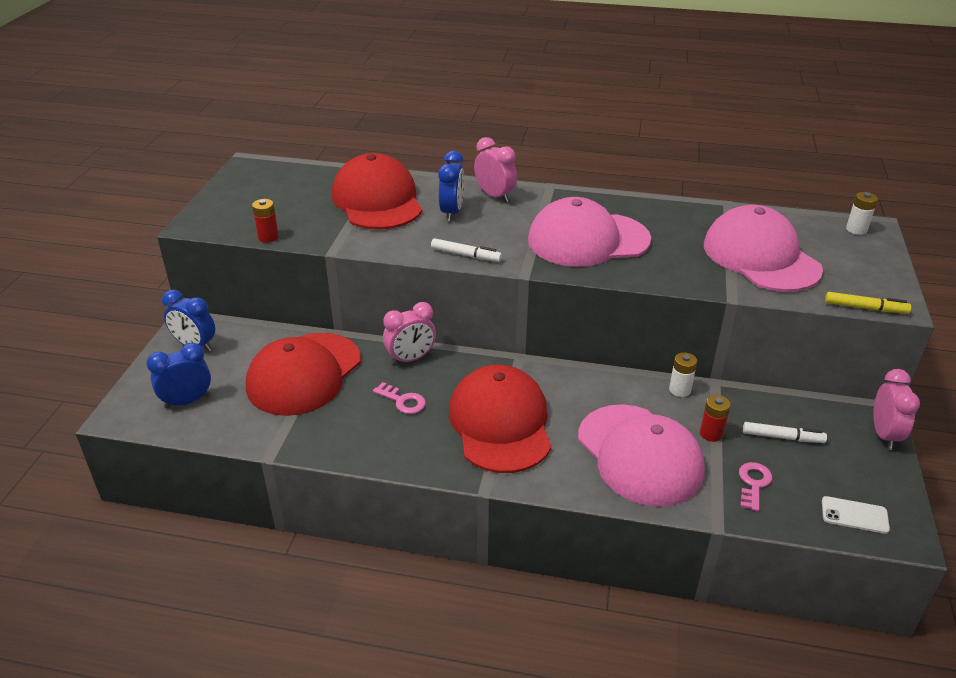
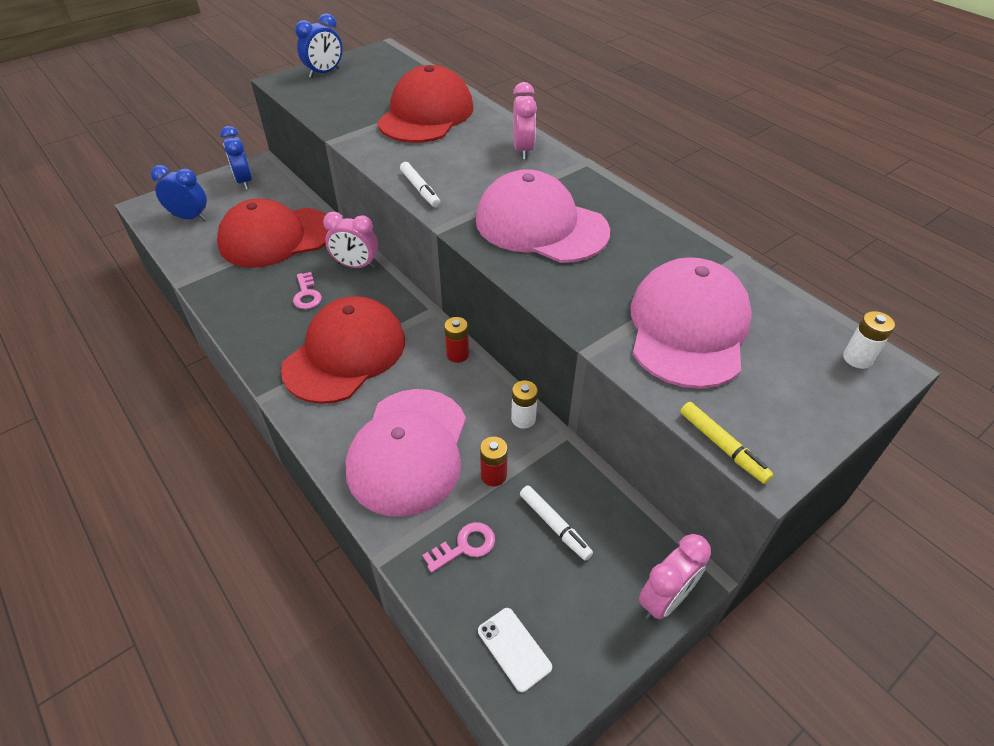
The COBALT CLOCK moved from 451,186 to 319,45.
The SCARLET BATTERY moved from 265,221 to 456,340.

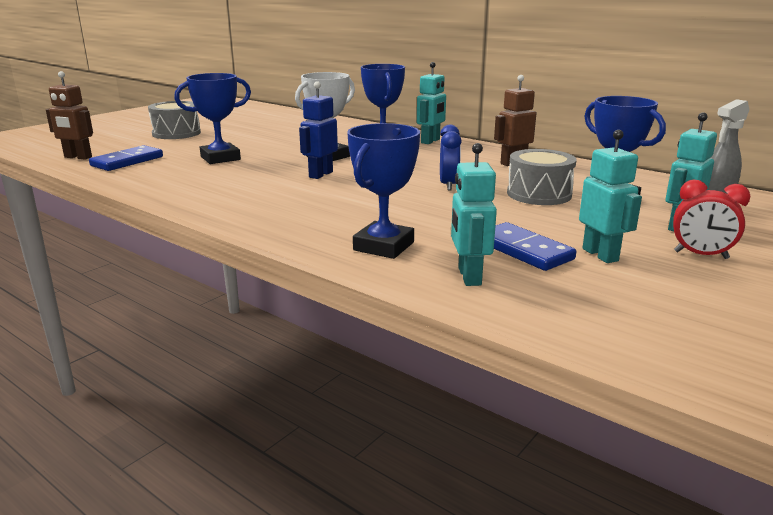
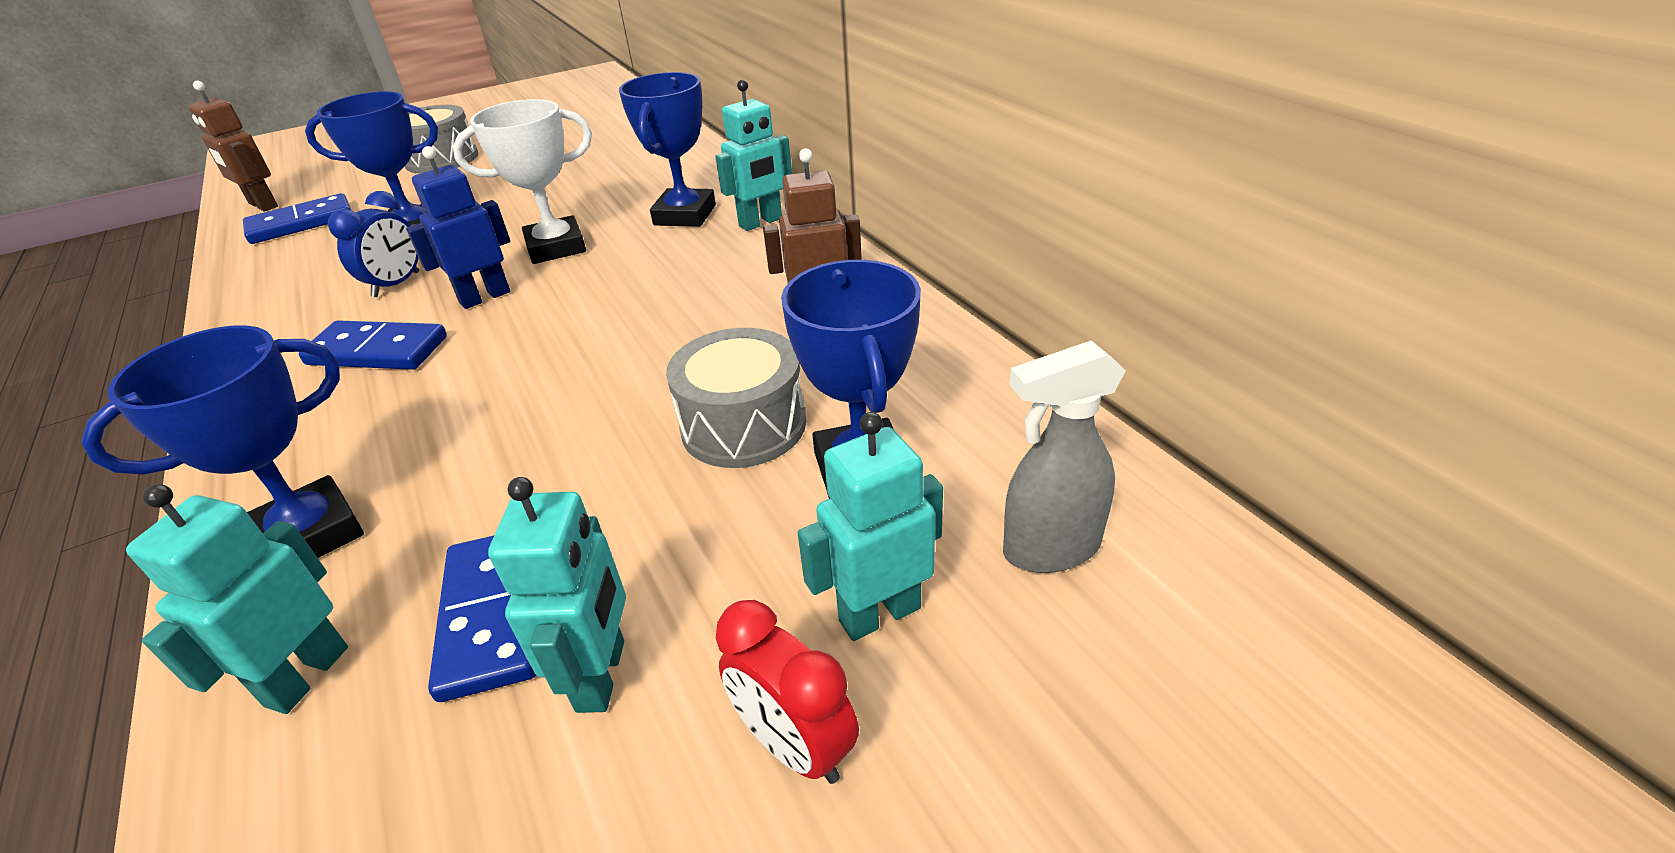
The COBALT CLOCK moved from 451,157 to 373,244.
The COBALT DOMINO TILE at 373,345 appeared.

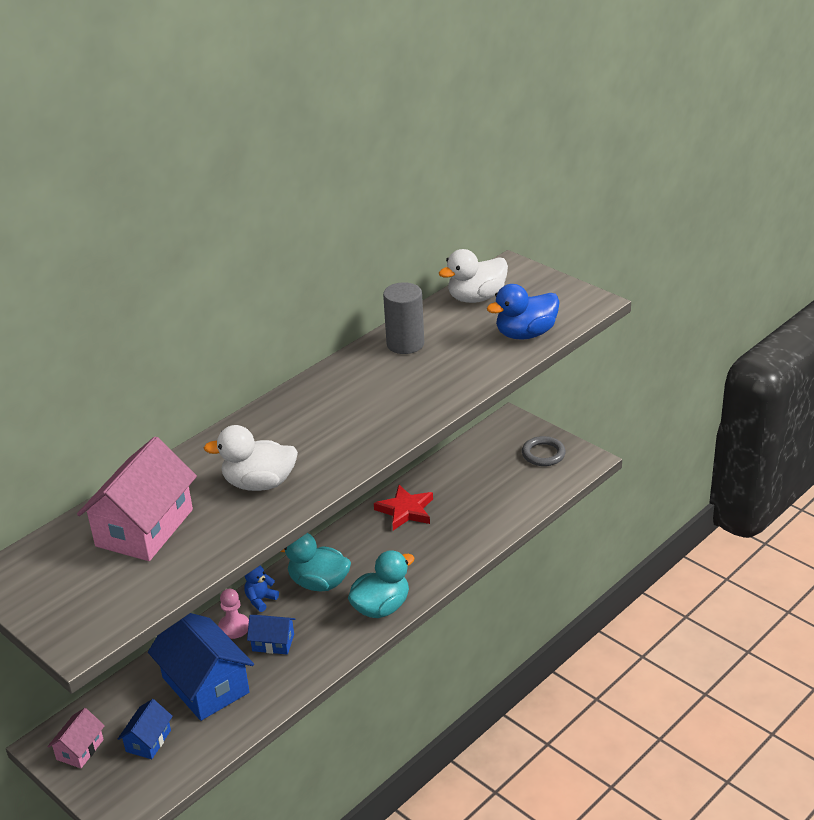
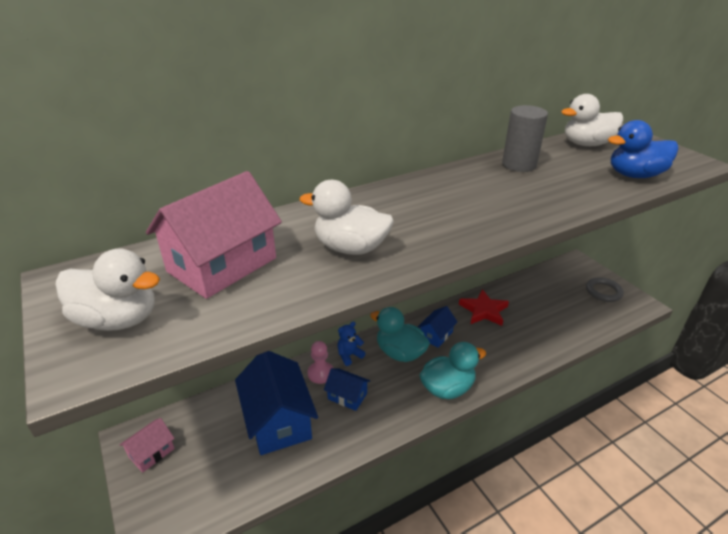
The COBALT HOUSE moved from 145,729 to 438,327.
The SNOW-WHITE RUBBER DUCK at 107,289 appeared.

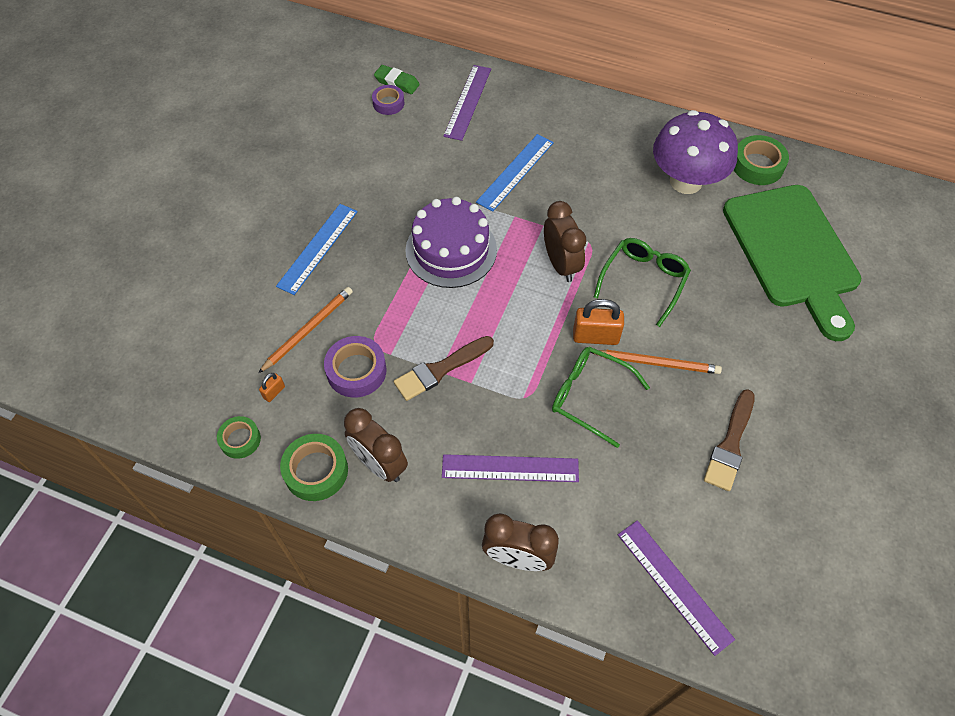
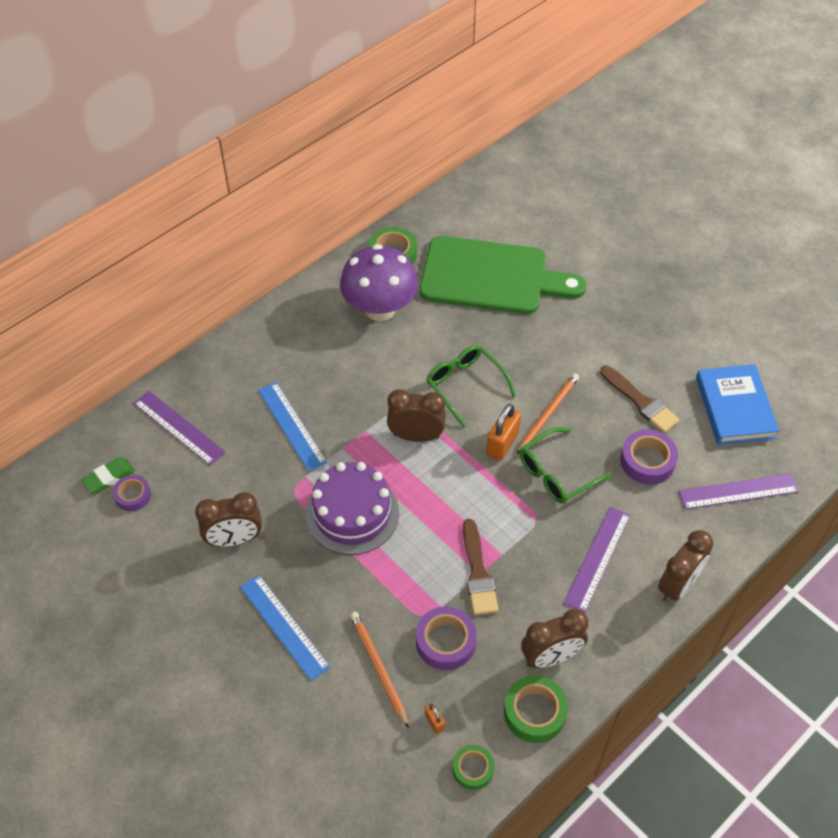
The COBALT BOOK at 738,404 appeared.
The PURPLE ROLL OF TAPE at 649,457 appeared.
The RUSSET CLOCK at 228,519 appeared.

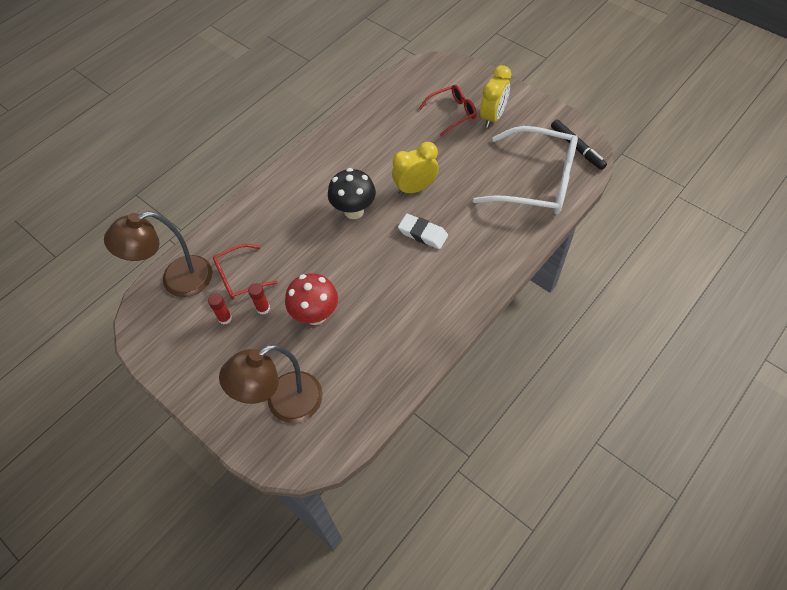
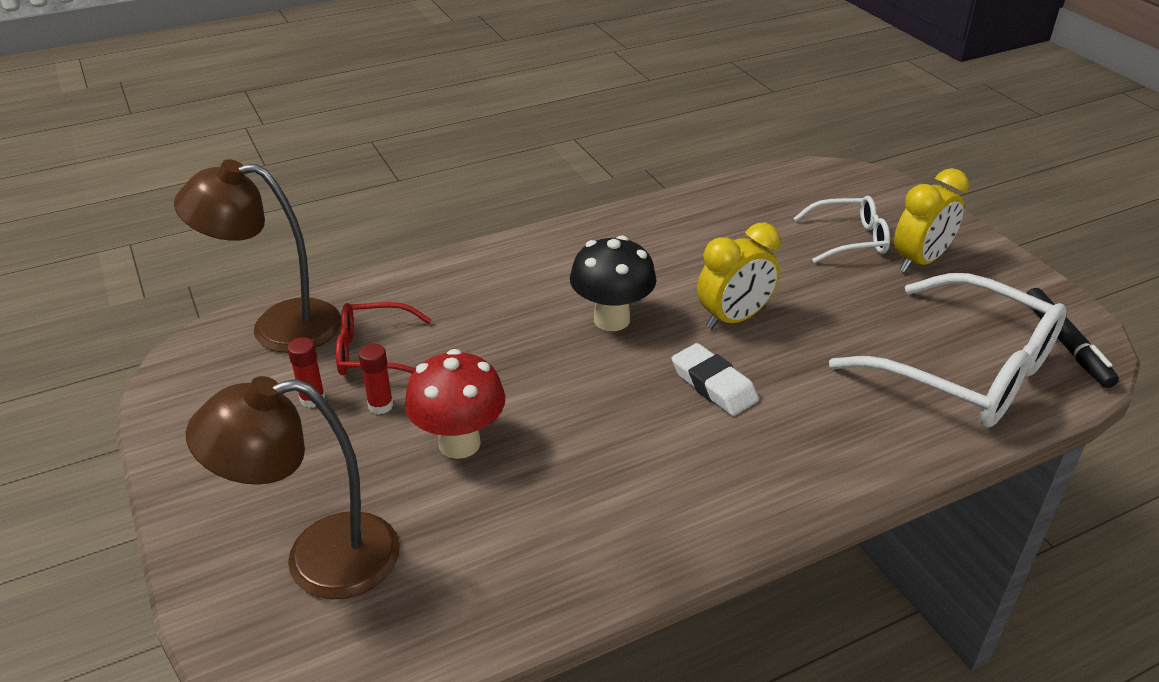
The SCARLET EYEGLASSES at 448,110 became the SNOW-WHITE EYEGLASSES at 841,229.
The GOLDEN CLOCK at 415,168 turned 150 degrees clockwise.

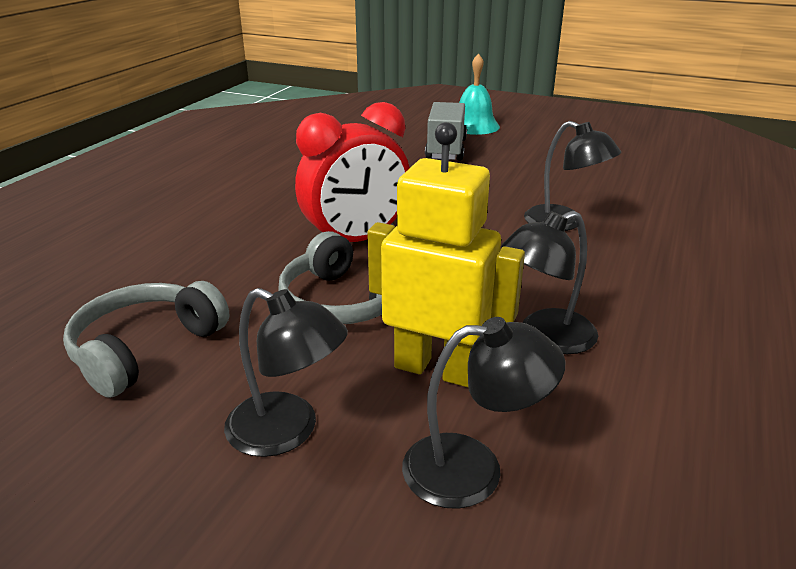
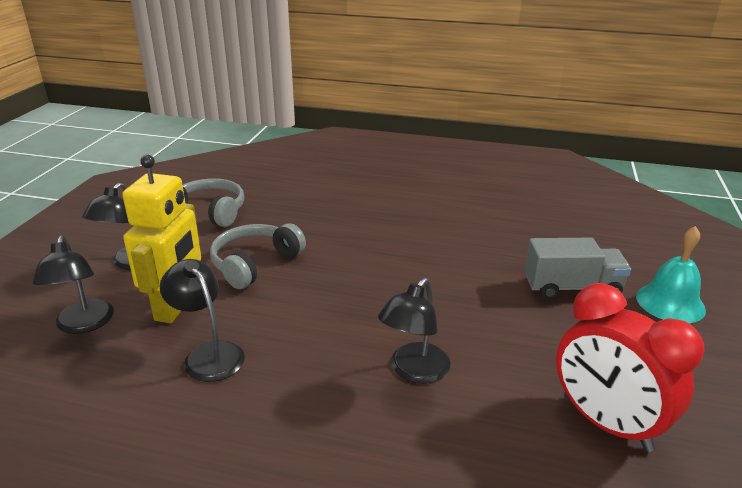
The SCARLET CLOCK moved from 352,172 to 630,367.

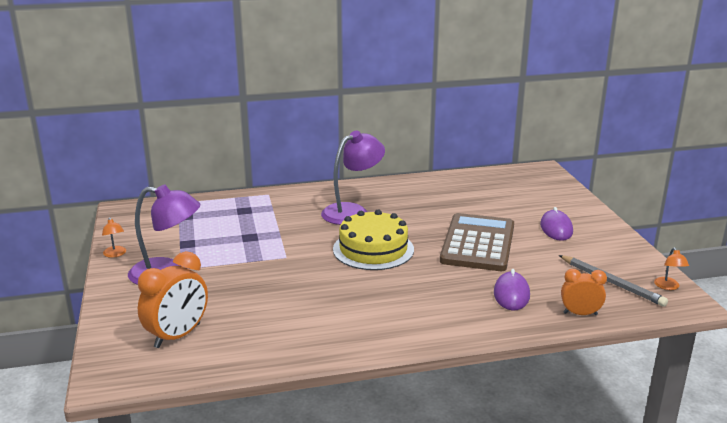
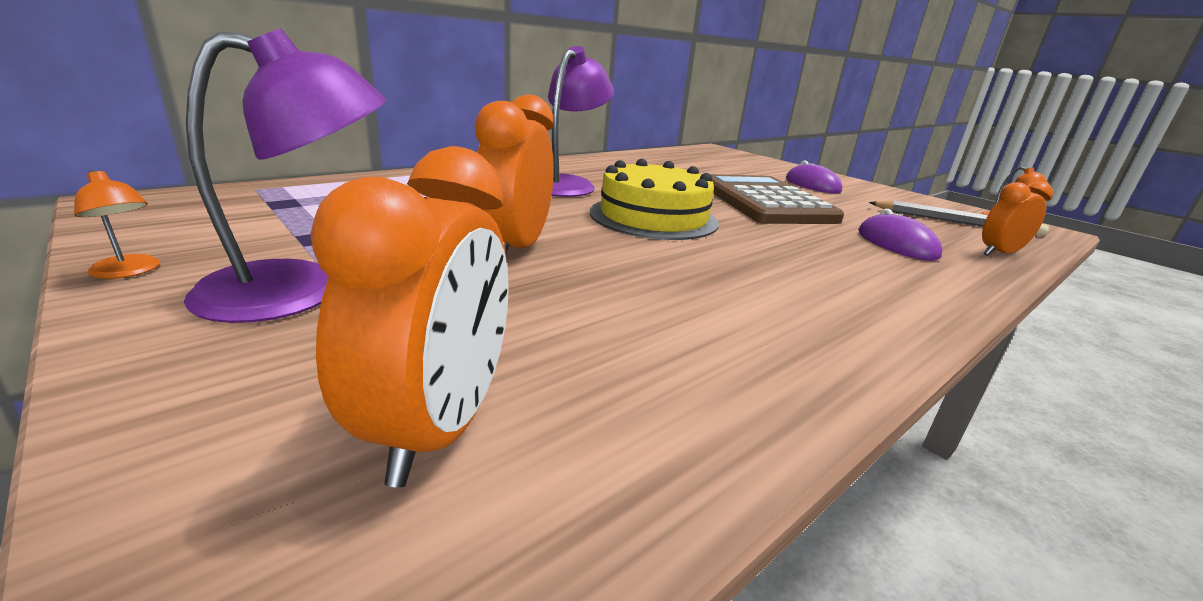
The ORANGE CLOCK at 514,175 appeared.

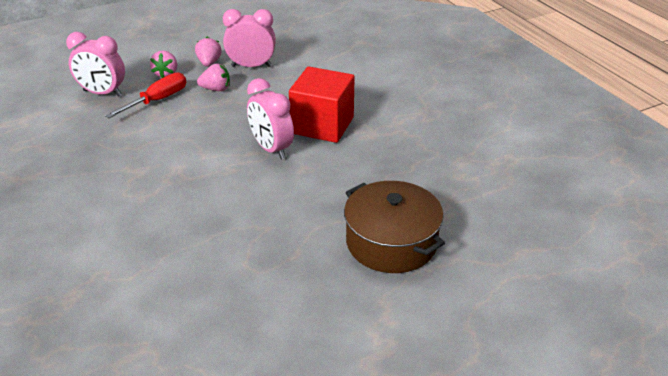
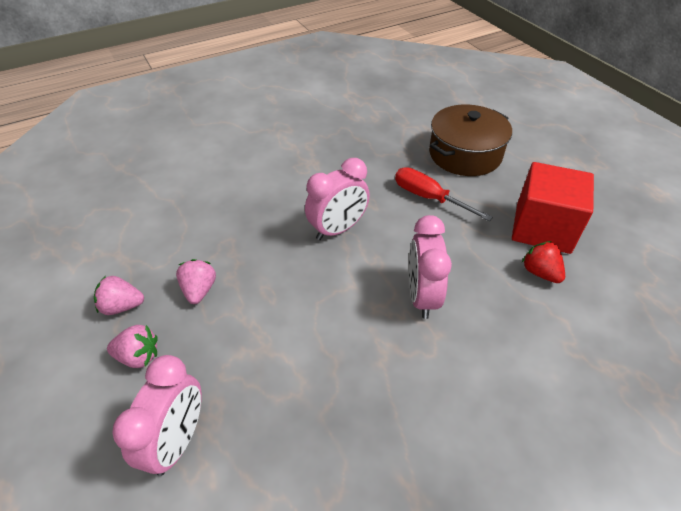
The ROSY CLOCK moved from 249,38 to 430,267.
The SCARLET CUBE moved from 322,105 to 553,208.
The SCARLET HAND SCREWDRIVER moved from 145,95 to 444,194.
The SCARLET TOY STRAWBERRY at 543,262 appeared.

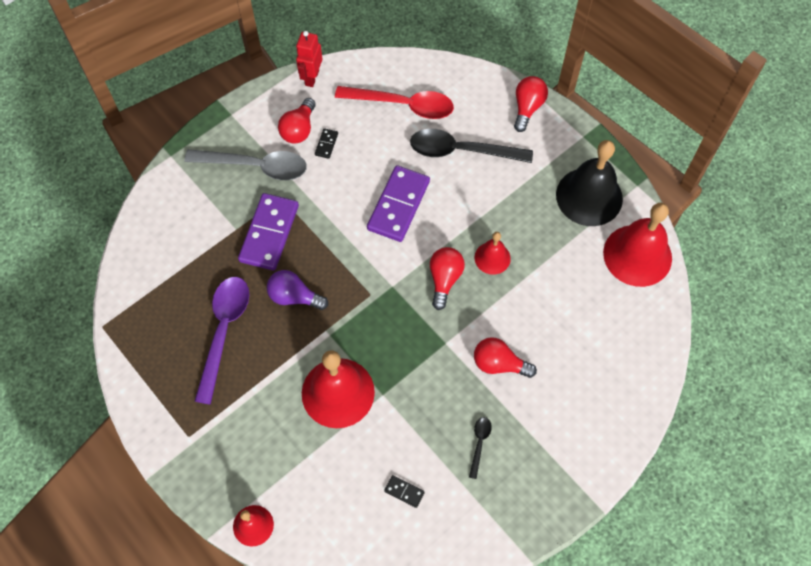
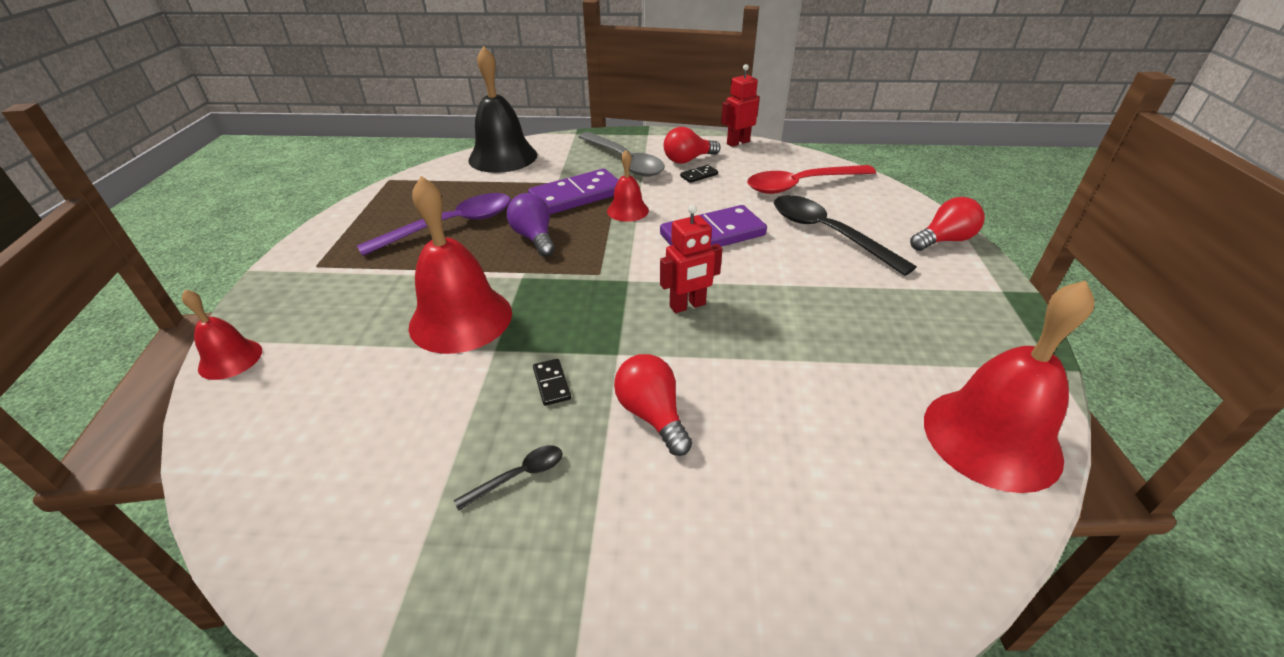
The SCARLET SPOON at 394,102 turned 105 degrees clockwise.
The EBONY SCHOOL BELL moved from 589,183 to 502,109.
The SCARLET SCHOOL BELL moved from 492,253 to 628,186.
The SCARLET BULB at 447,278 was replaced by the SCARLET ROBOT FIGURE at 691,258.
The EBONY DOMINO TILE moved from 404,491 to 552,382.

